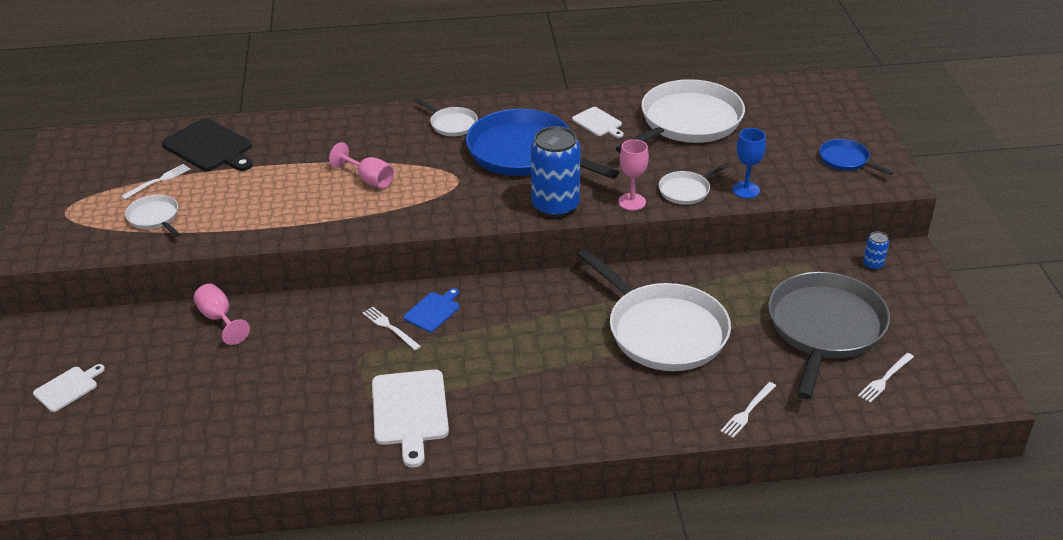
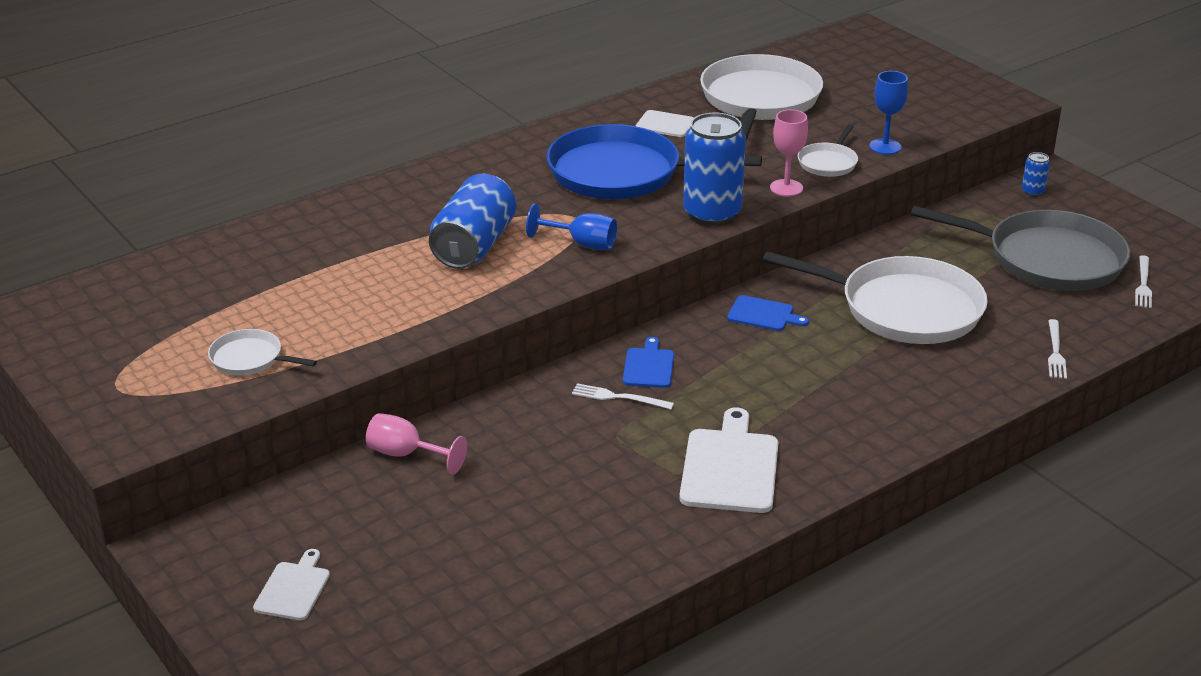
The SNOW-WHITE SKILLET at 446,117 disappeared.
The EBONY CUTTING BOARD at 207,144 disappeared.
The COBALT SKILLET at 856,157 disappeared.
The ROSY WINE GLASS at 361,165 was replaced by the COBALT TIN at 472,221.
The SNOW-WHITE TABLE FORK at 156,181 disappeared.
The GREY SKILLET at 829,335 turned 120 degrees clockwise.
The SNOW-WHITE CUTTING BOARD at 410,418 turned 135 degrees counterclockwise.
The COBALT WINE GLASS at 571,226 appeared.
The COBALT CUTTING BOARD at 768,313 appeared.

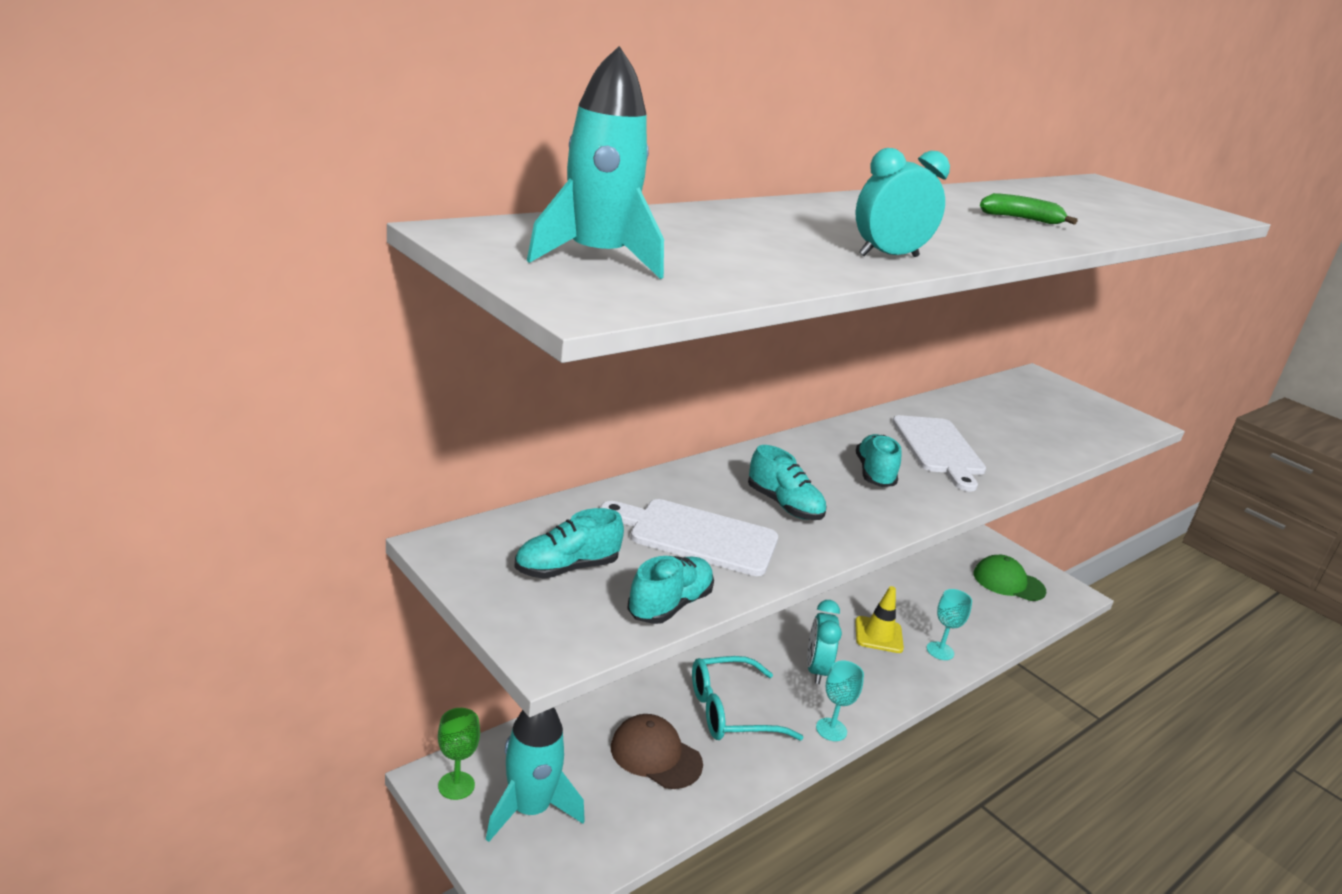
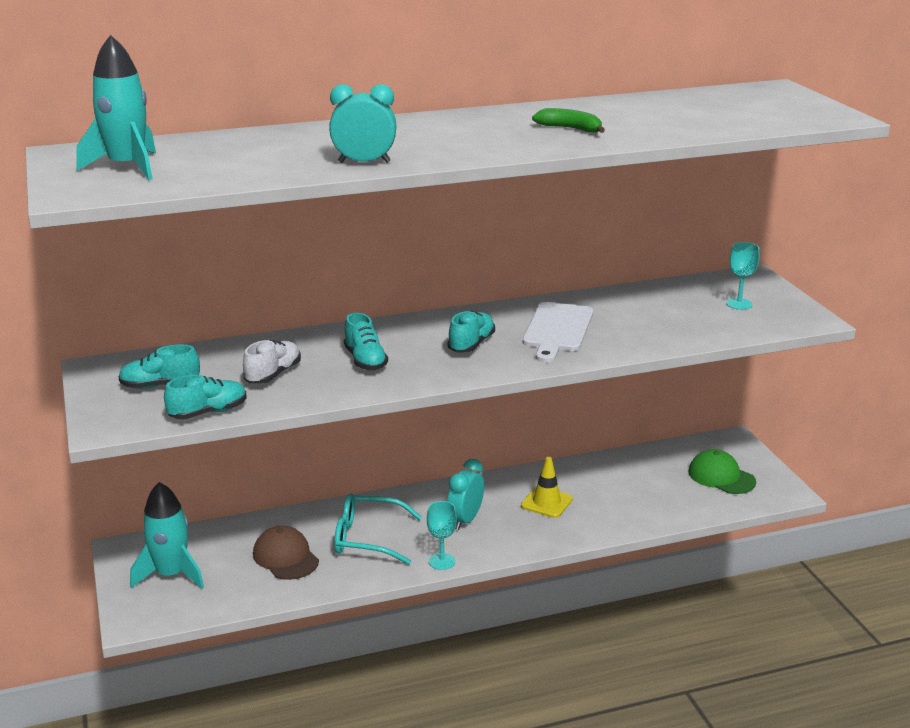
The SNOW-WHITE CUTTING BOARD at 689,537 was replaced by the SNOW-WHITE LACE-UP SHOE at 272,362.
The TEAL WINE GLASS moved from 949,624 to 743,276.
The GREEN WINE GLASS at 459,754 disappeared.

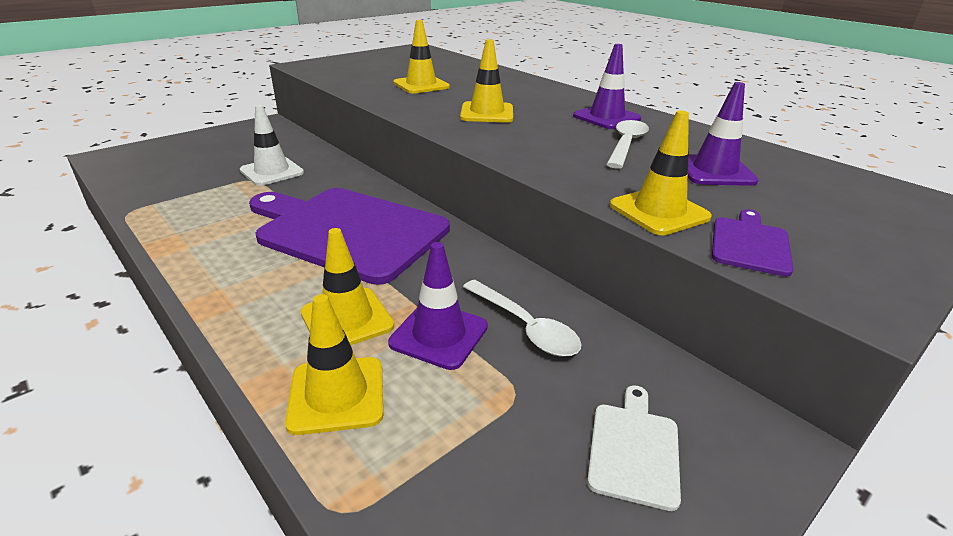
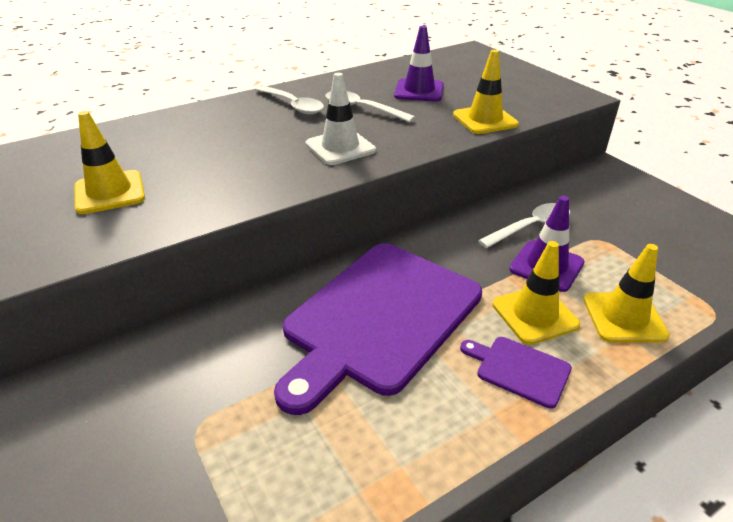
The GOLDEN SAFETY CONE at 486,81 disappeared.
The PURPLE SAFETY CONE at 607,86 was replaced by the SNOW-WHITE SPOON at 289,99.
The SNOW-WHITE SAFETY CONE moved from 272,145 to 340,119.
The PURPLE CUTTING BOARD moved from 753,243 to 516,373.
The SNOW-WHITE CUTTING BOARD at 634,448 disappeared.

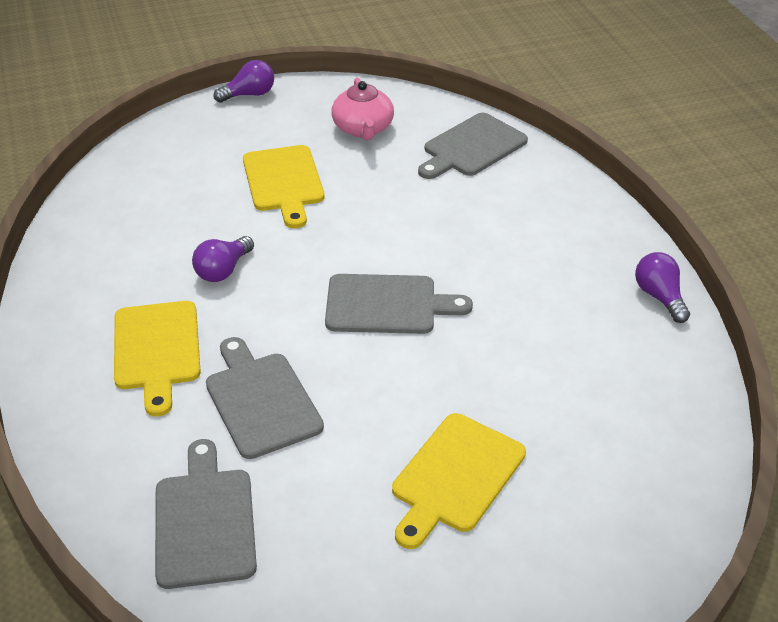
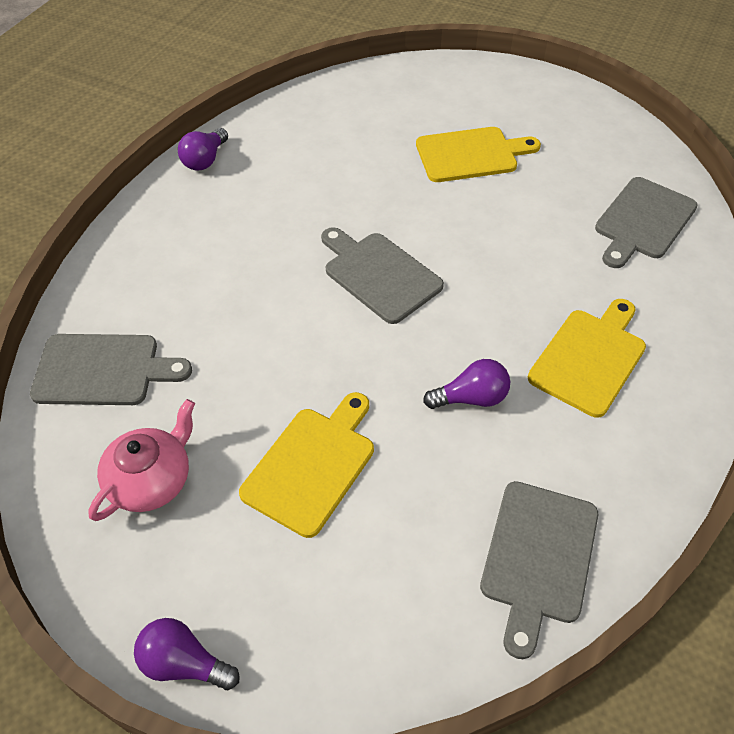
The GREY CUTTING BOARD moved from 265,398 to 539,570.

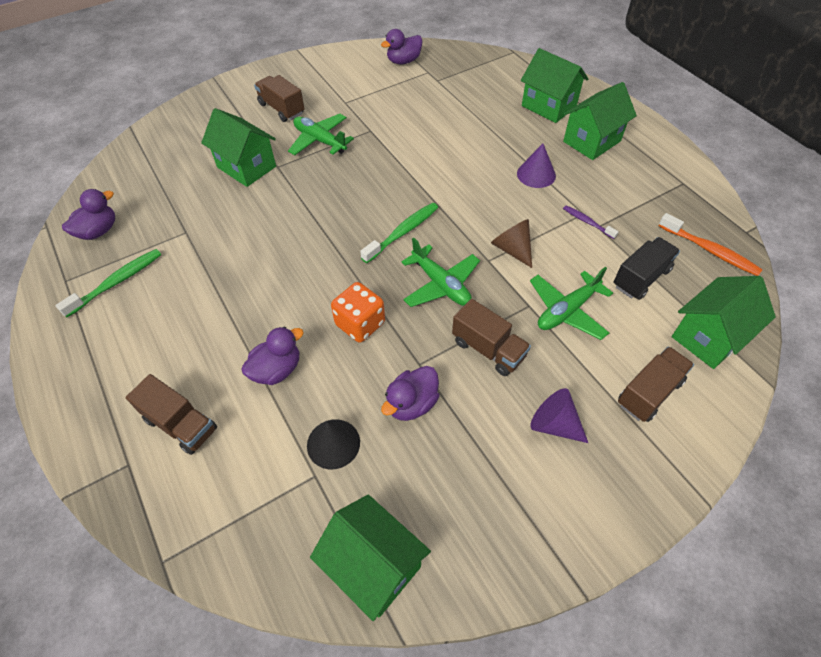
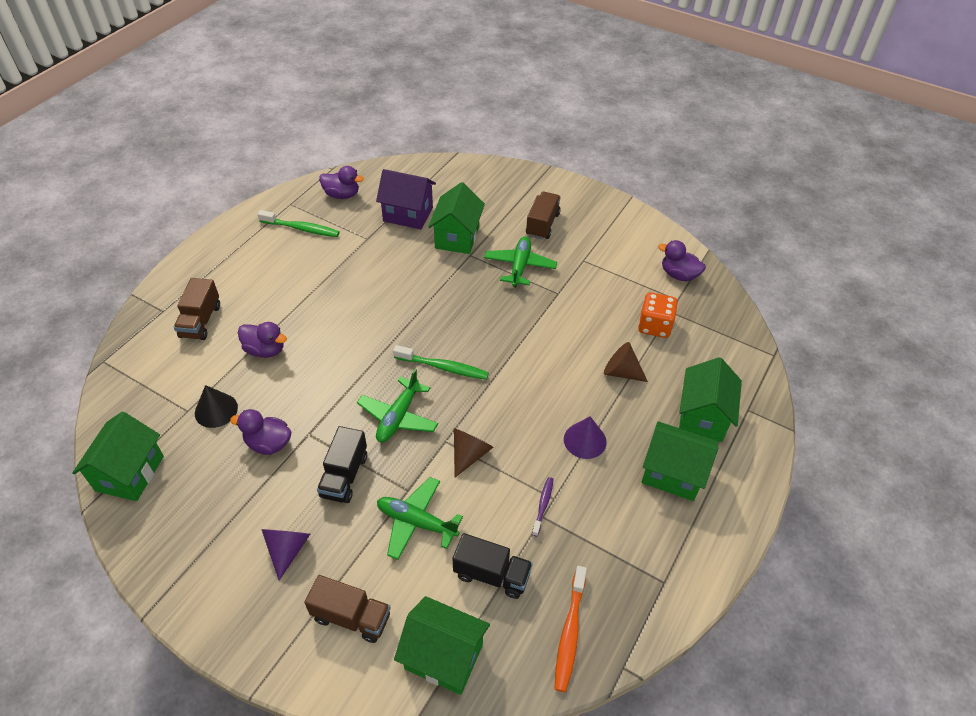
The ORANGE GAME DIE moved from 358,312 to 658,315.
The RUSSET LORRY at 491,337 became the EBONY LORRY at 342,464.
The PURPLE HOUSE at 406,199 appeared.
The RUSSET SOLID CONE at 626,362 appeared.

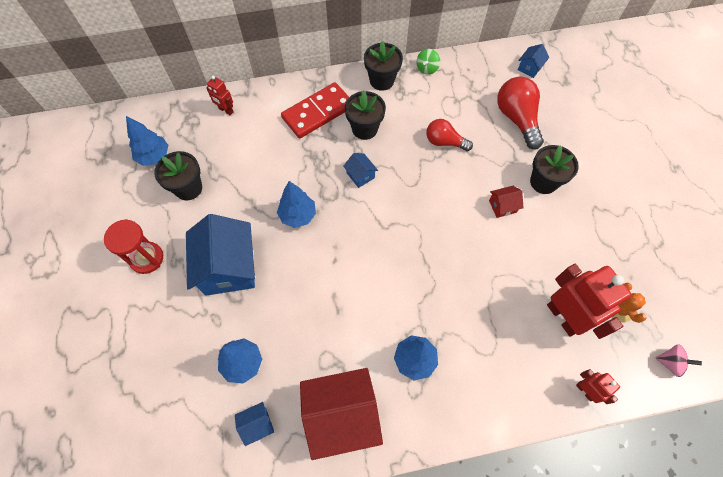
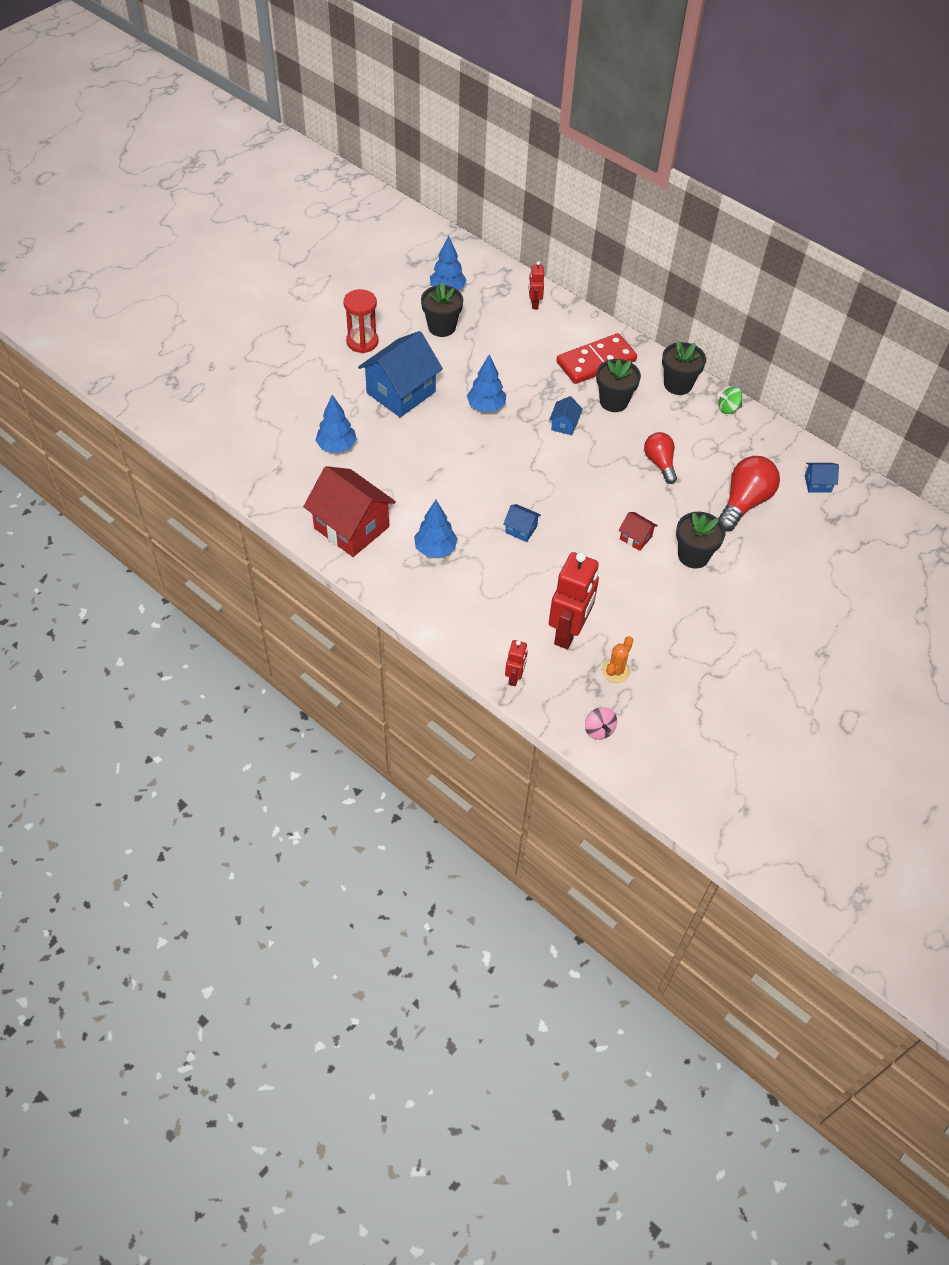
The SCARLET DOMINO TILE at 315,110 turned 45 degrees counterclockwise.
The COBALT HOUSE moved from 254,424 to 522,523.

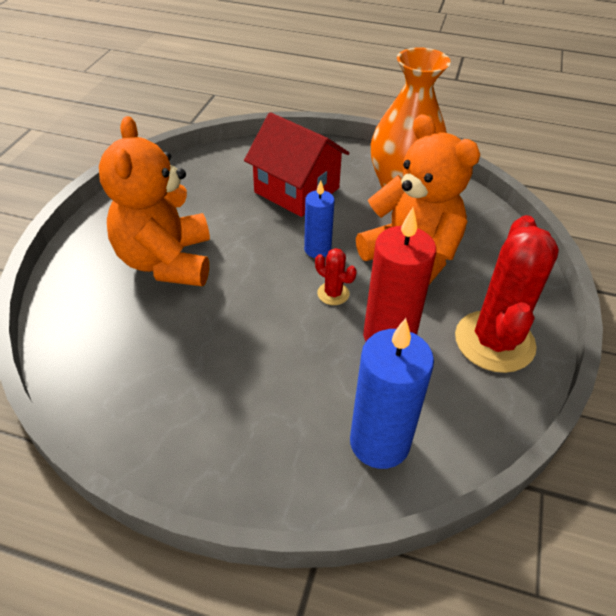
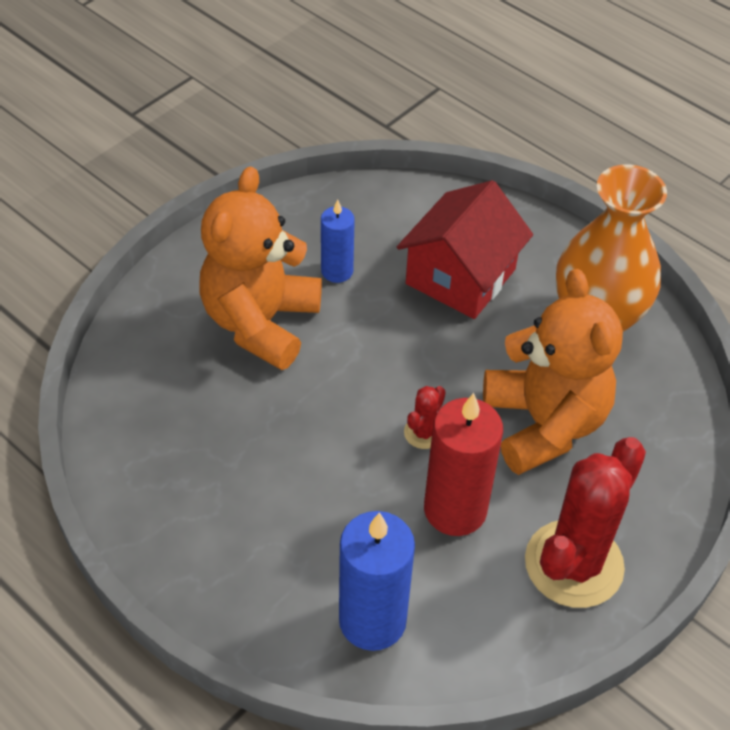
The SCARLET HOUSE at 296,164 turned 60 degrees clockwise.
The COBALT WAX CANDLE moved from 319,219 to 338,241.
The SCARLET SAGUARO CACTUS at 336,276 turned 60 degrees clockwise.

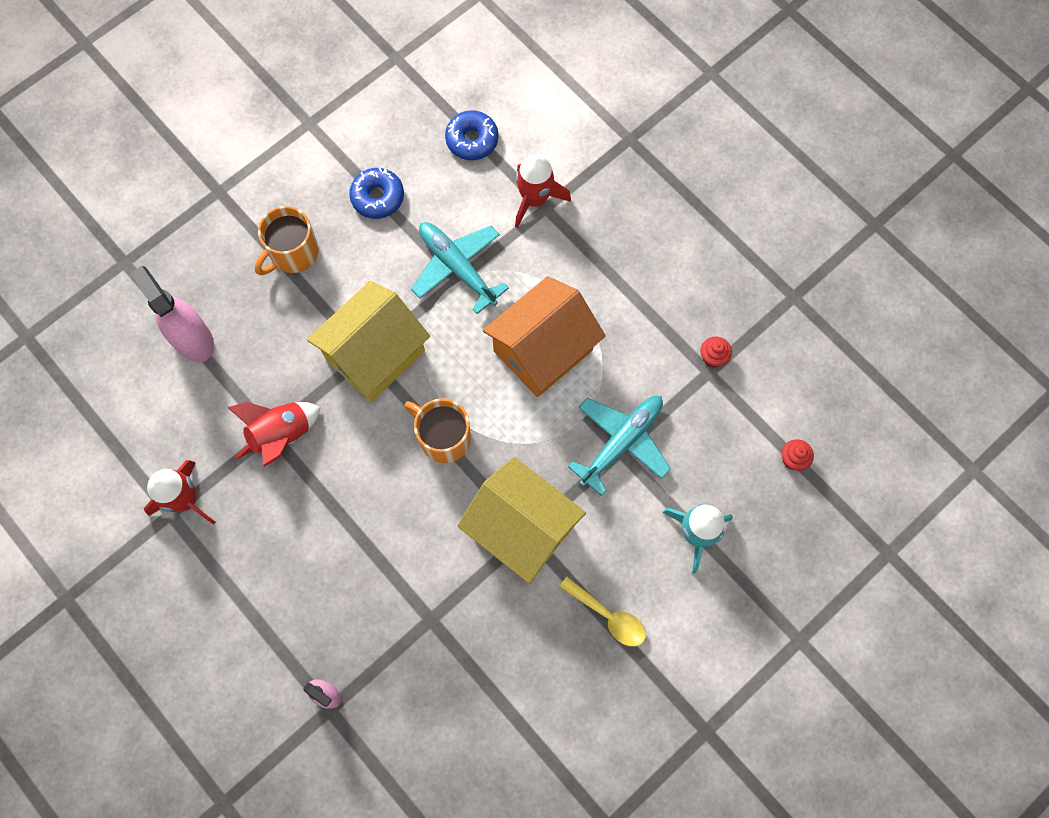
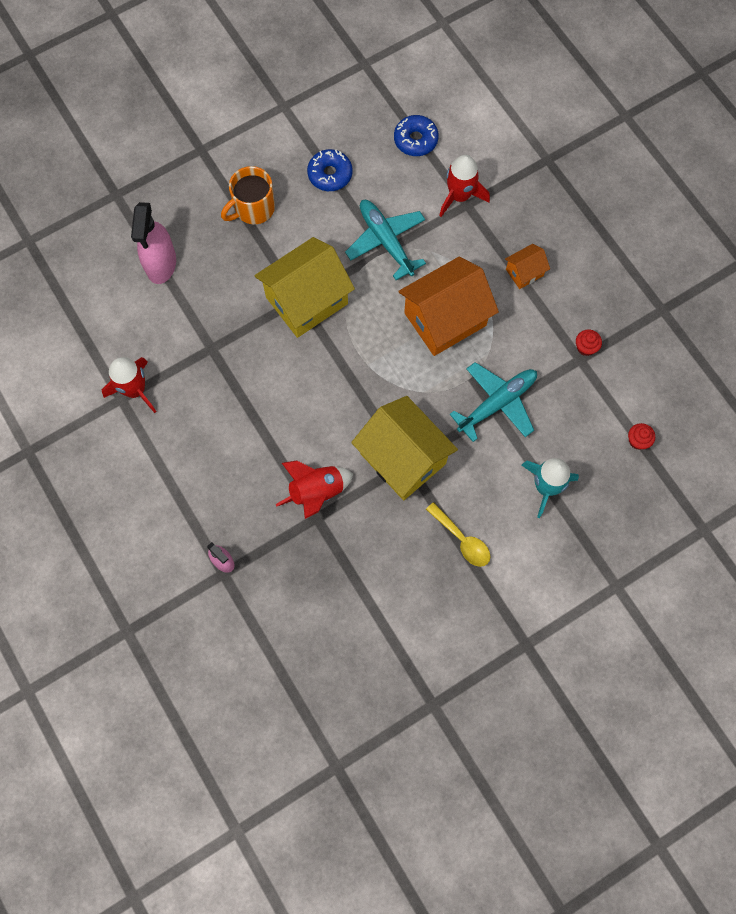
The ROSY SPRAY BOTTLE at 172,314 turned 150 degrees counterclockwise.
The ORANGE COFFEE MUG at 437,430 disappeared.
The SCARLET SPACESHIP moved from 274,434 to 314,489.
The ORANGE HOUSE at 527,266 appeared.

